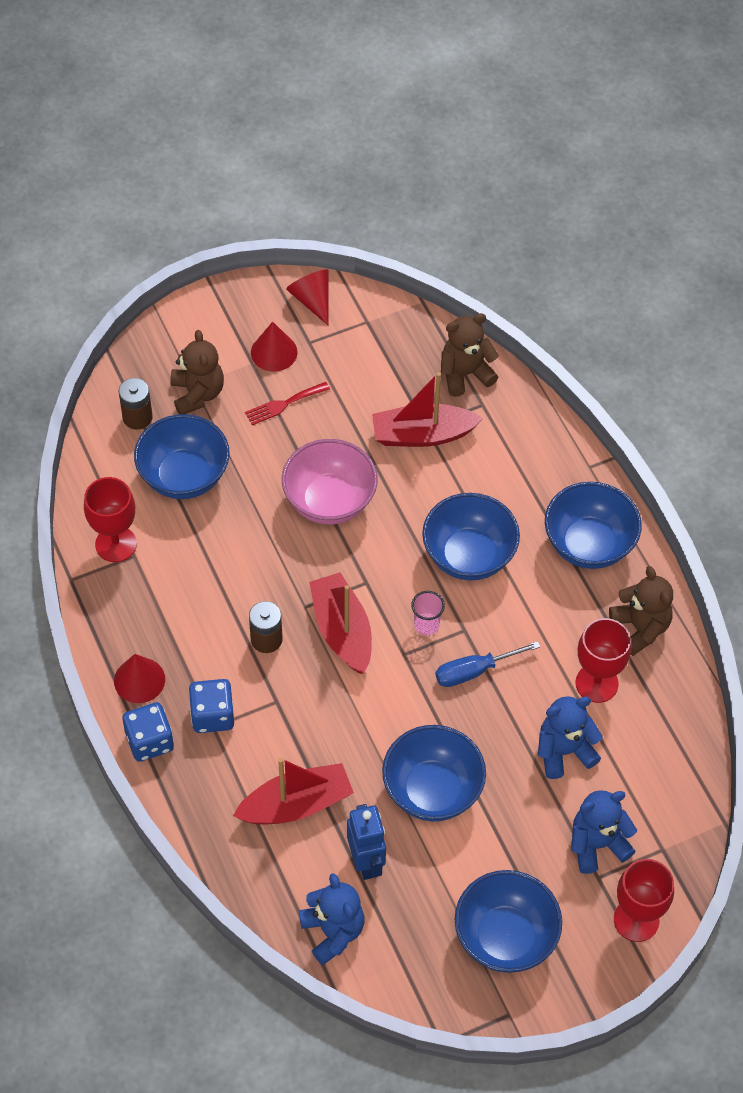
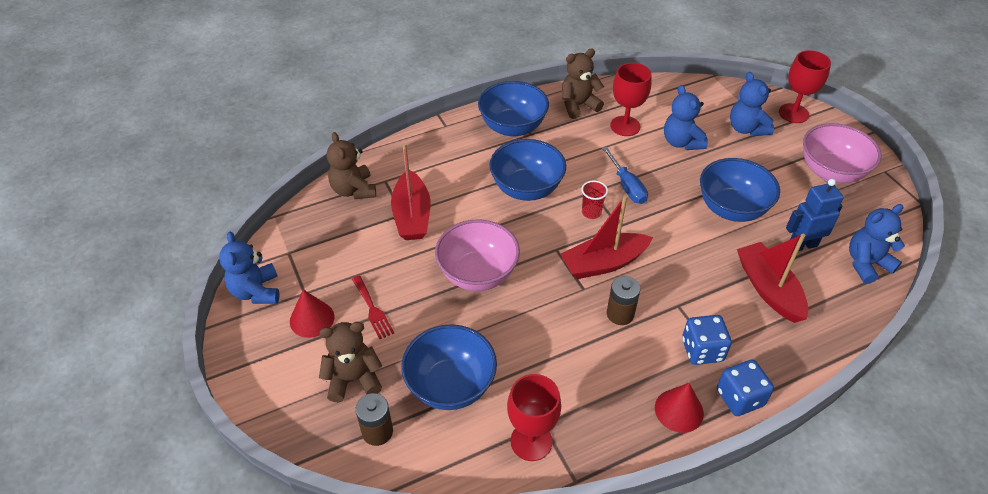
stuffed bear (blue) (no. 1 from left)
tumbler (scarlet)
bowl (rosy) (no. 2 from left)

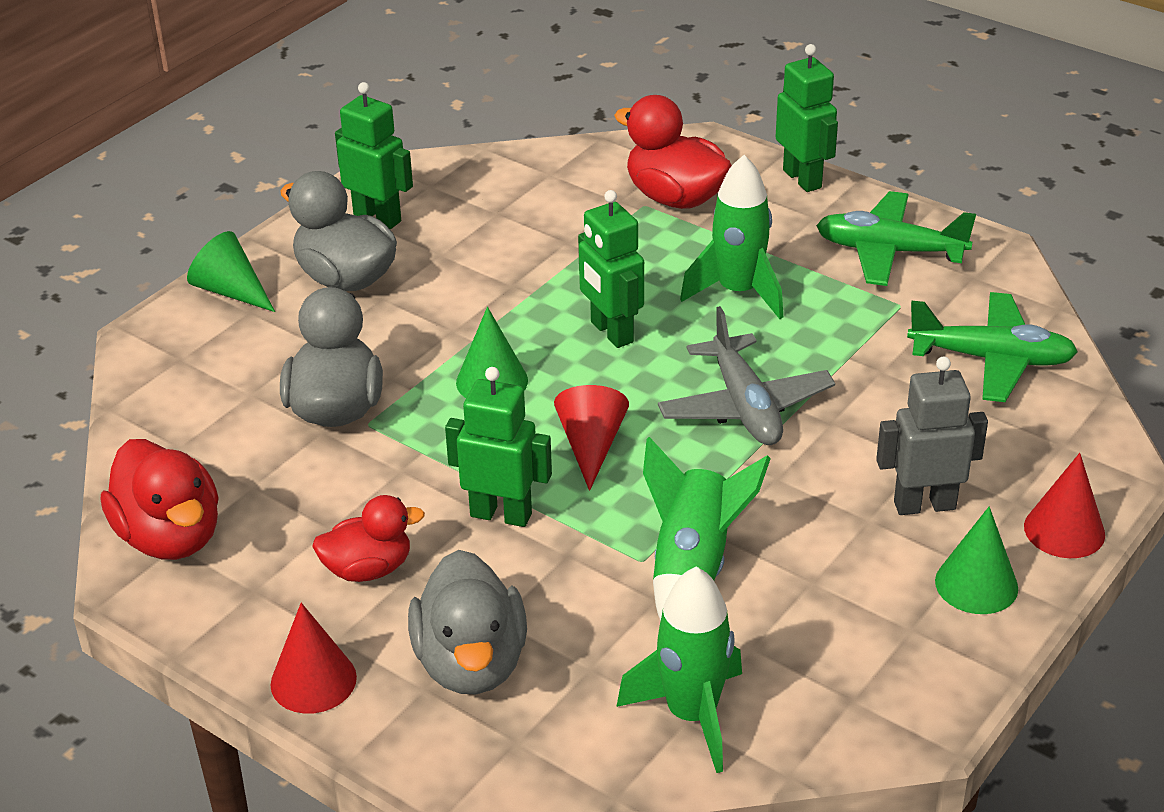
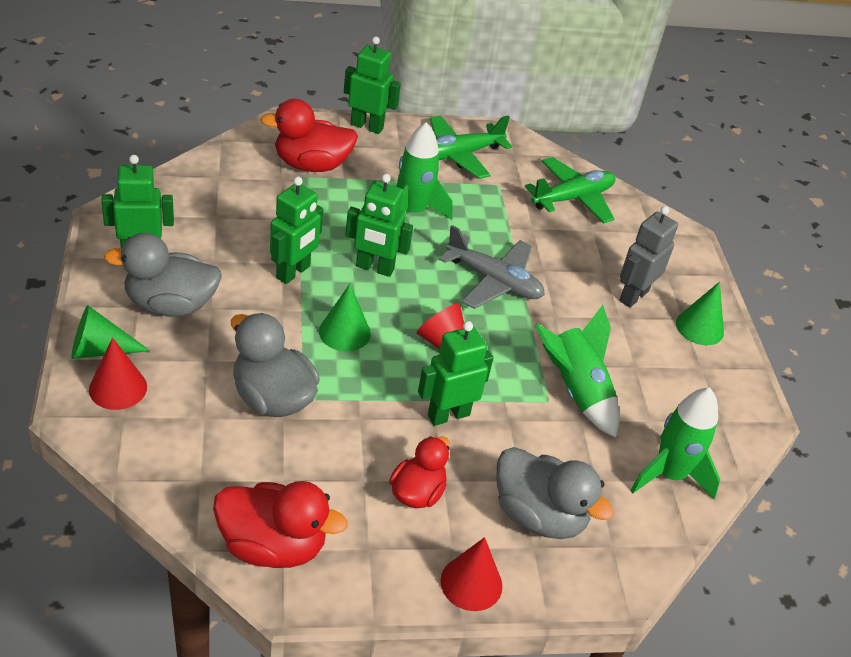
solid cone (scarlet) (no. 1 from left)
robot figure (green) (no. 2 from left)

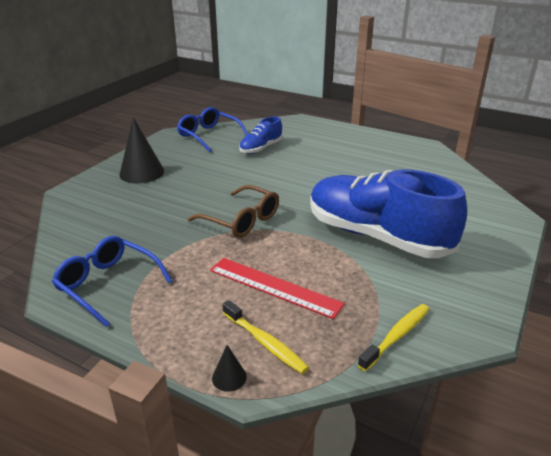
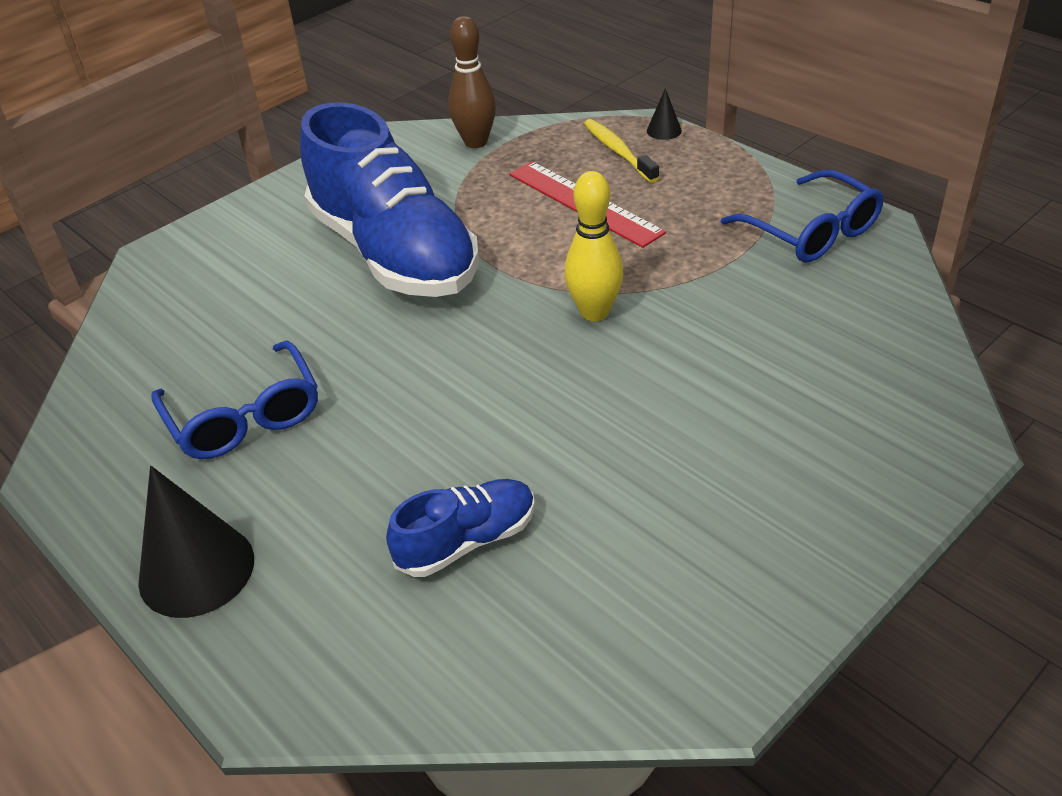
solid cone (jet-black) (no. 1 from left)
glasses (blue) (no. 1 from left)
skittle (yellow)
skittle (brown)

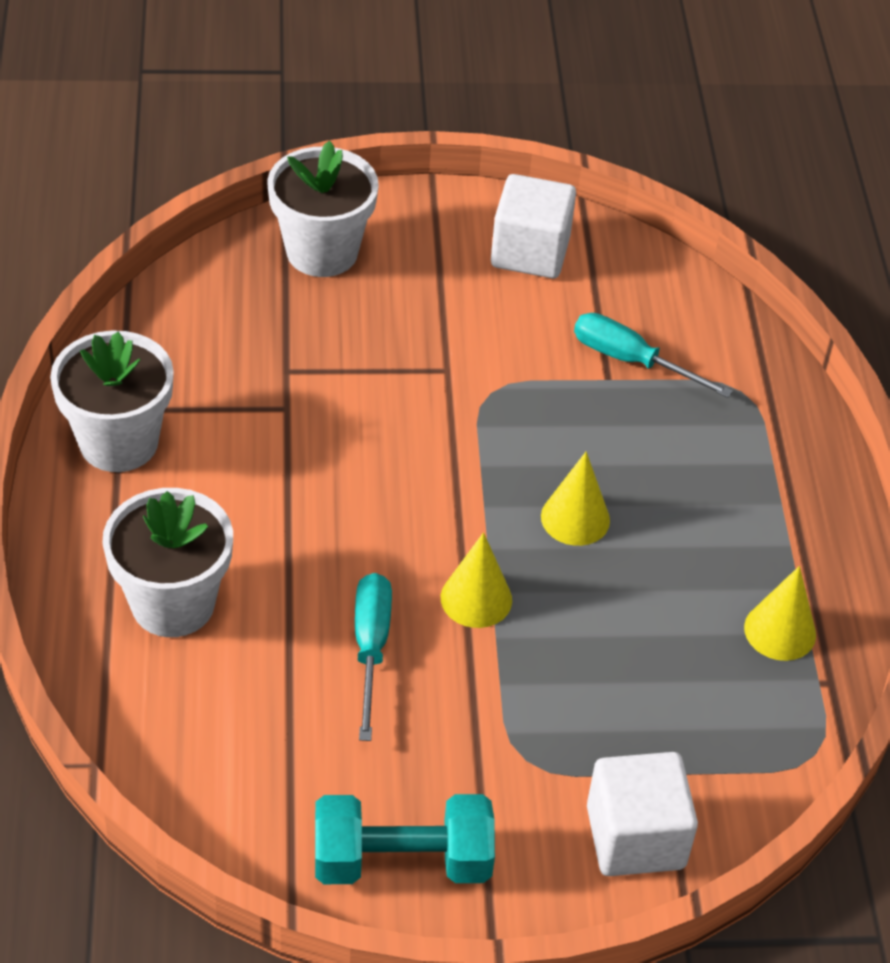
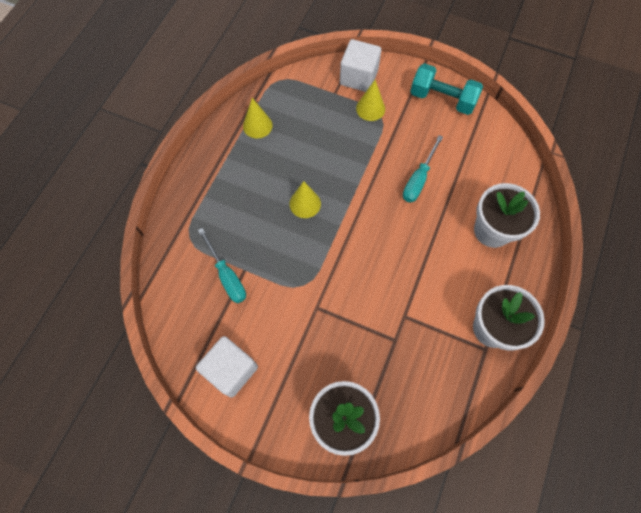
solid cone (yellow) (no. 3 from left)

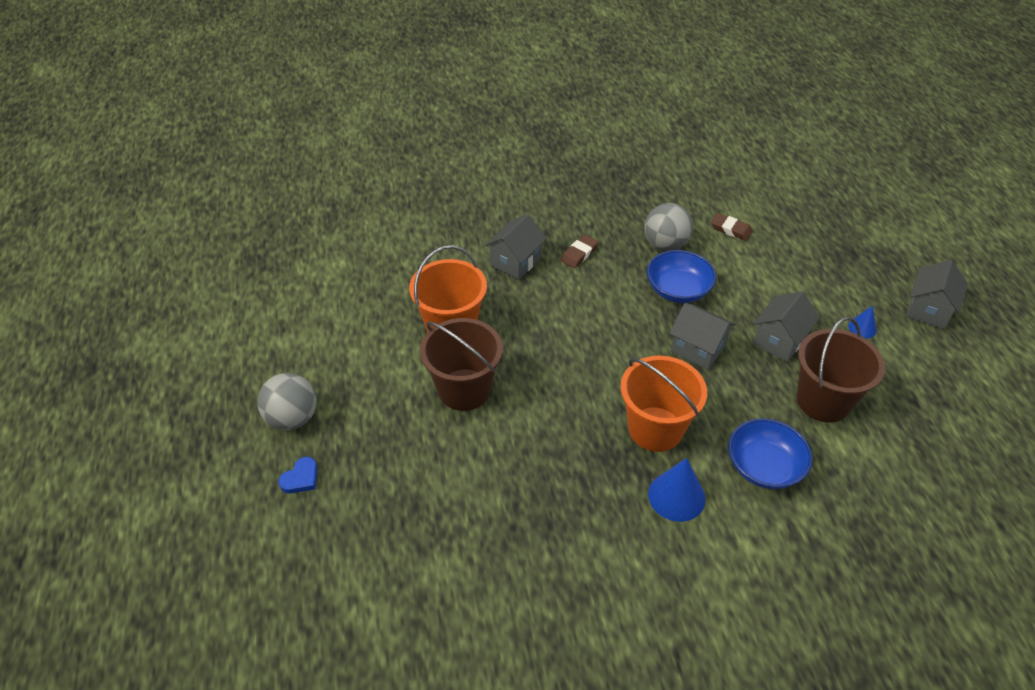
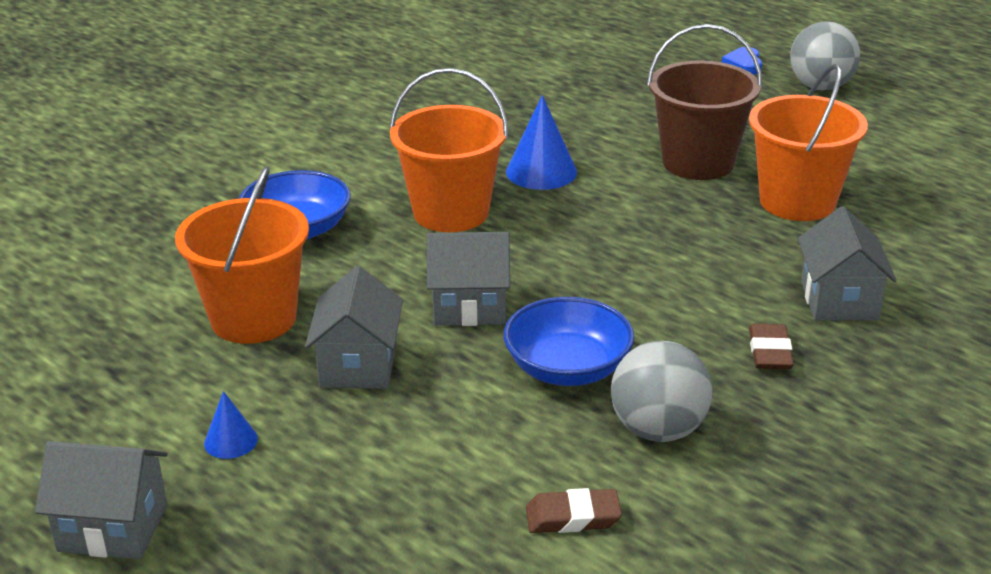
solid cone (blue) (no. 2 from left)
bucket (bright orange) (no. 1 from left)
house (ash-grey) (no. 1 from left)

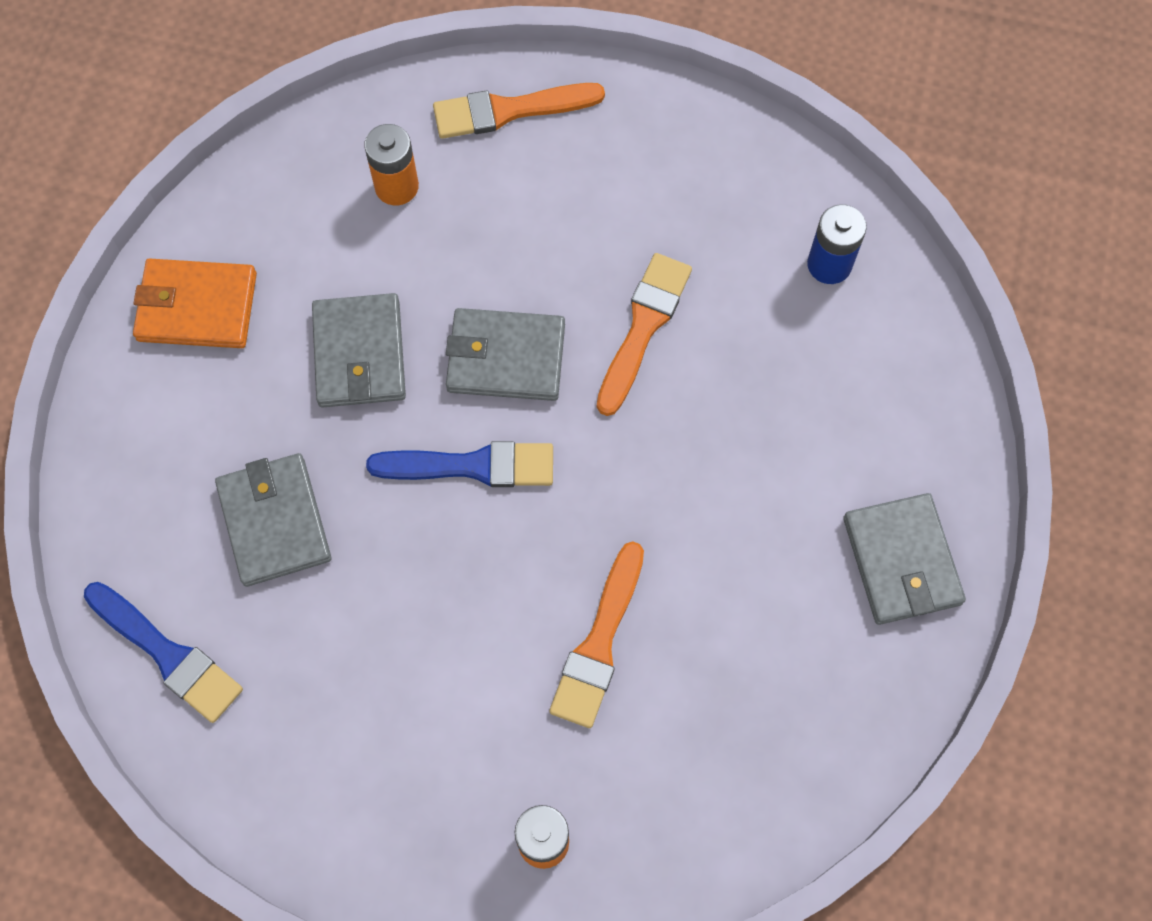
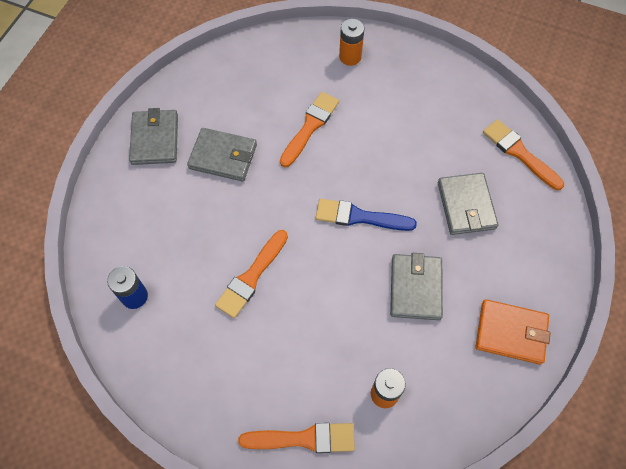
brush (bright orange) (no. 4 from left)
card wallet (ash-grey) (no. 2 from left)

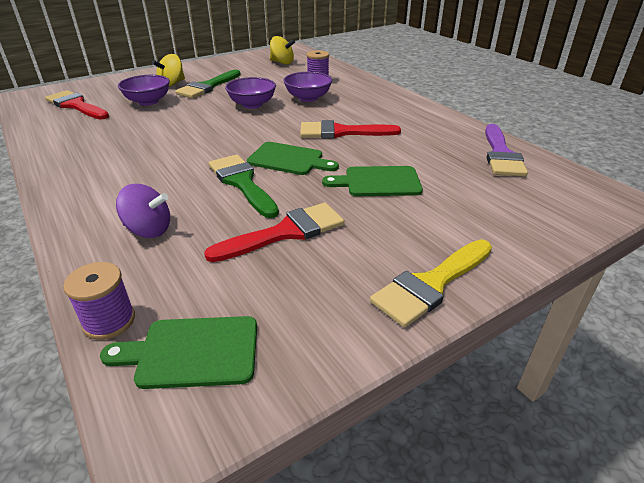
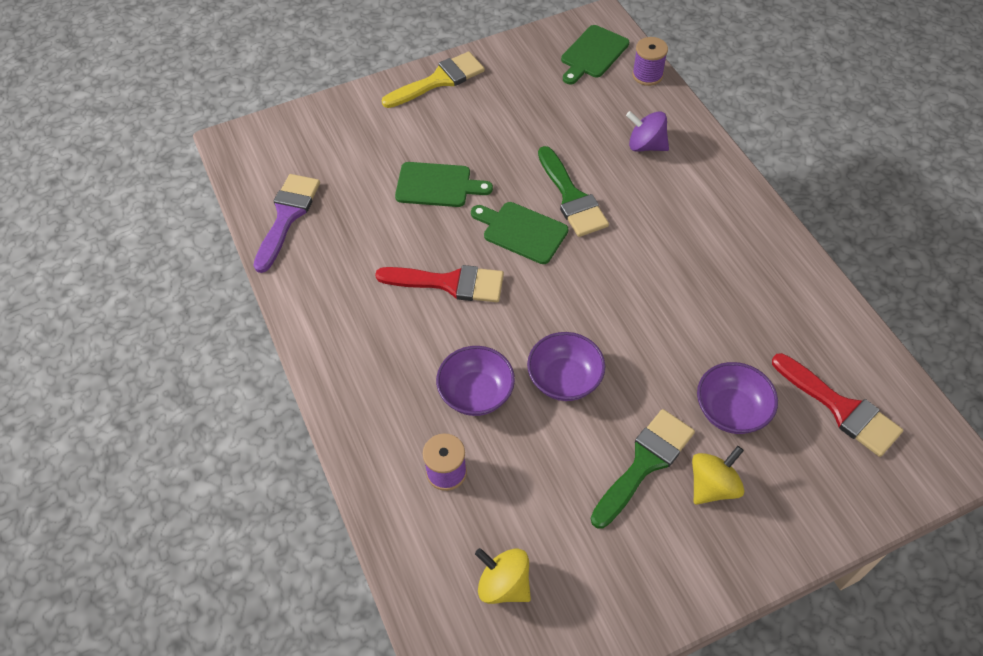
chopping board (green) (no. 3 from left)
brush (scarlet) (no. 2 from left in the first image)

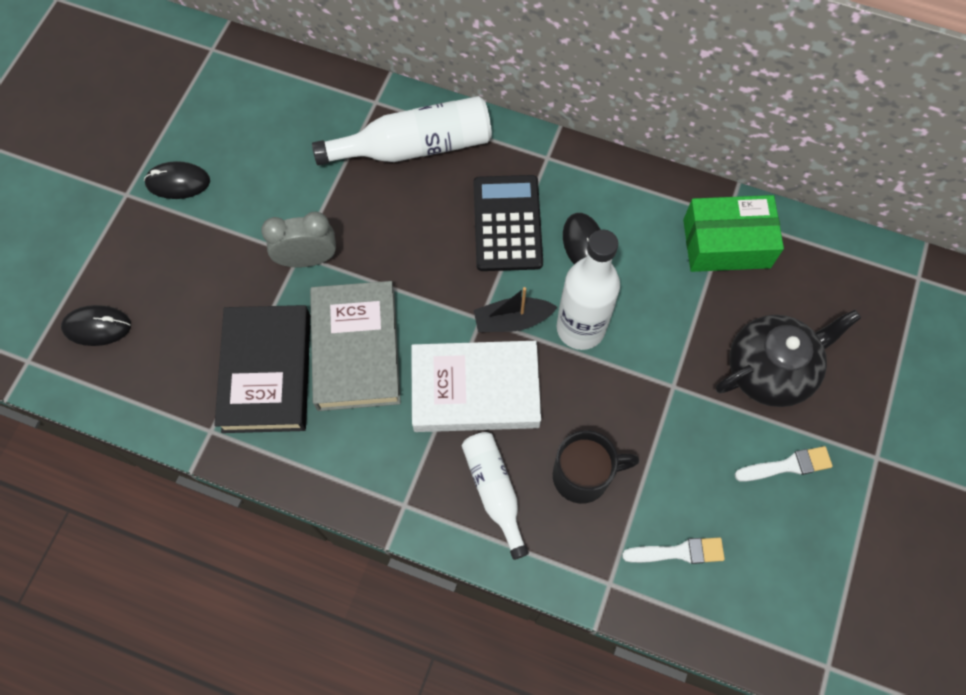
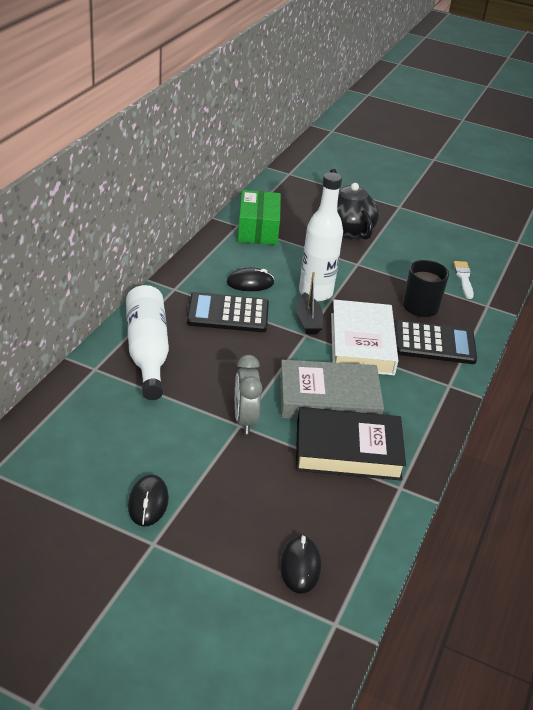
pocket calculator (jet-black) (no. 2 from left)
brush (pure white) (no. 2 from left in the first image)

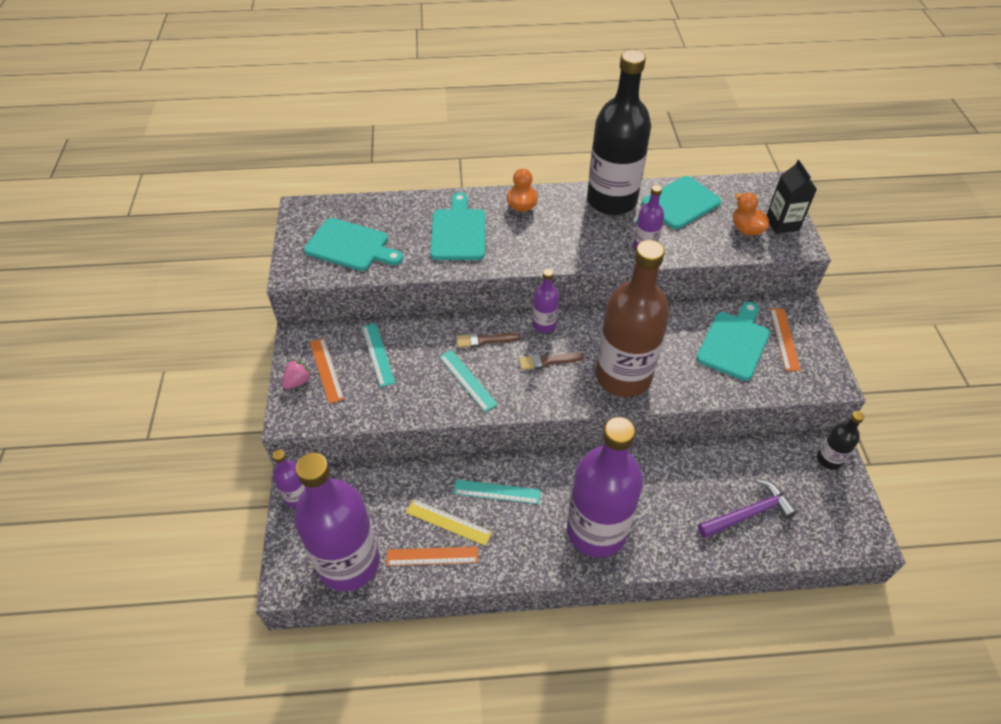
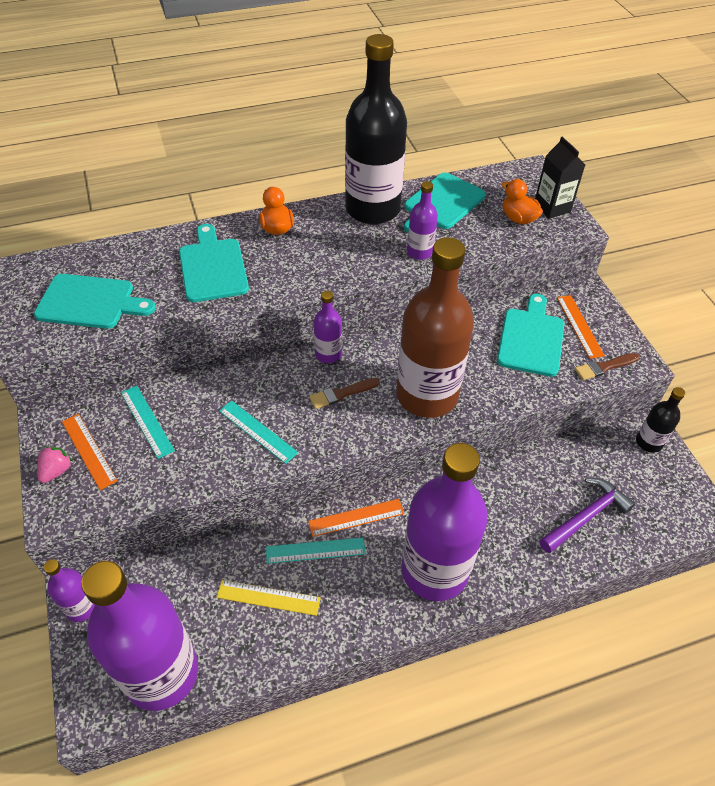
measuring stick (bright orange) (no. 2 from left)
brush (brown) (no. 2 from left)

